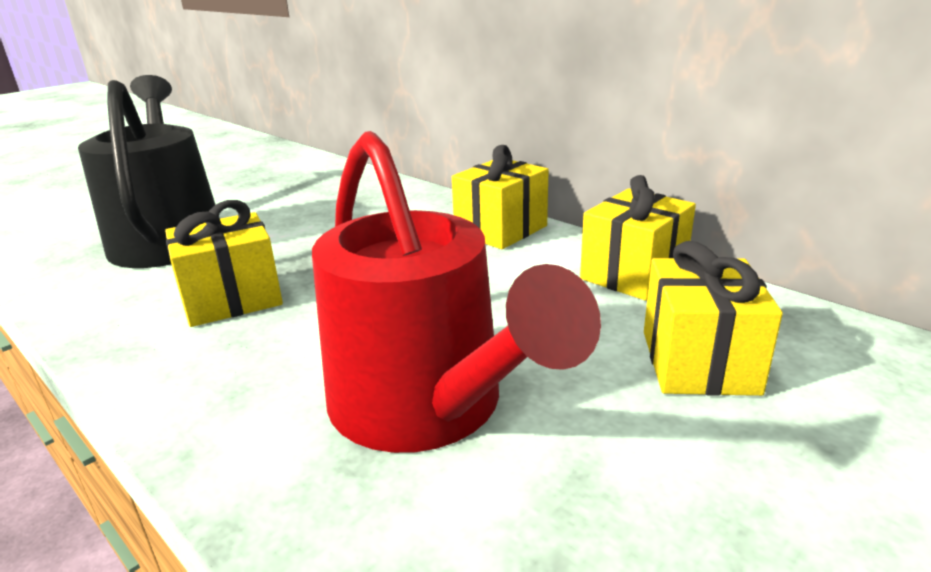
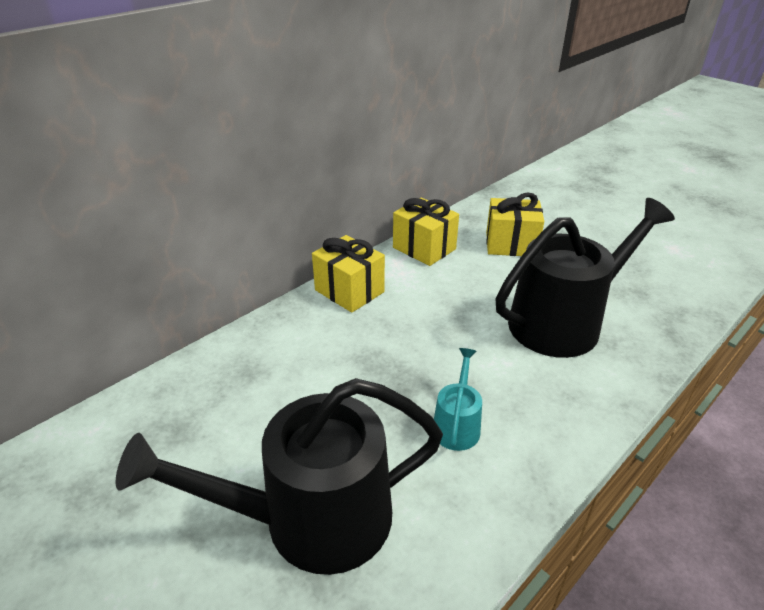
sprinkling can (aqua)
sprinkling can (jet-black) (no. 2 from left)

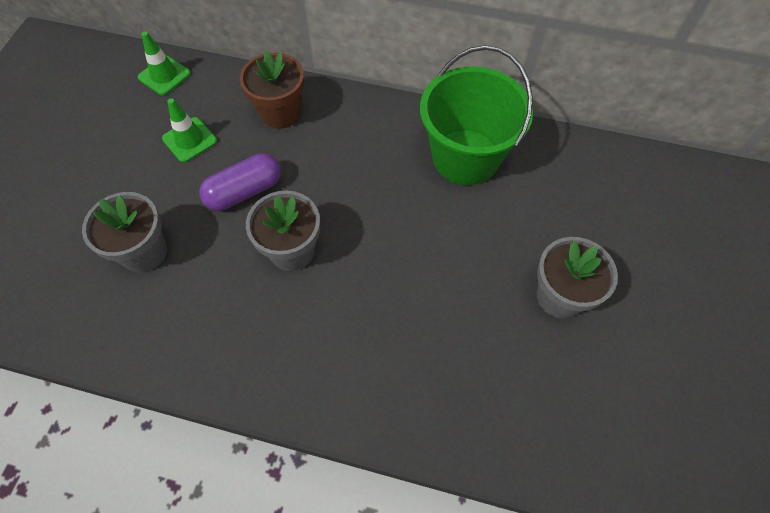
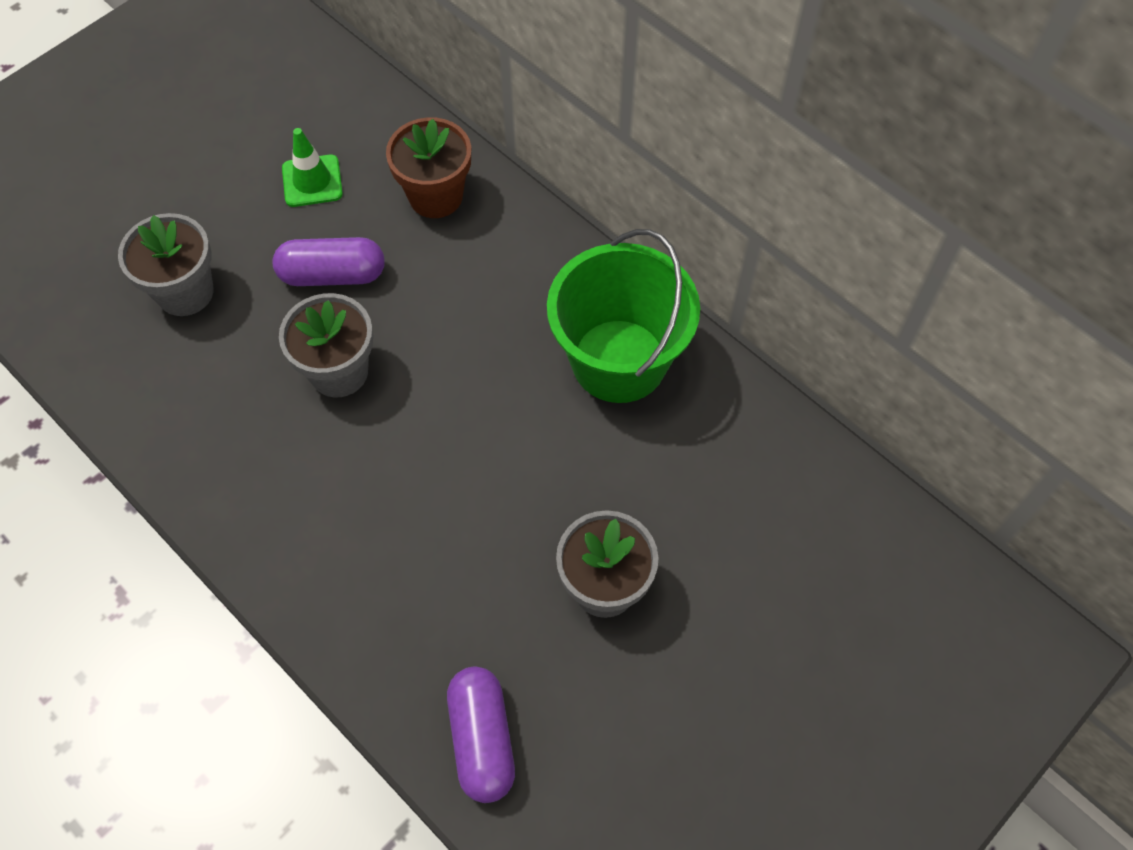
safety cone (green) (no. 1 from left in the first image)
capsule (purple) (no. 2 from left)

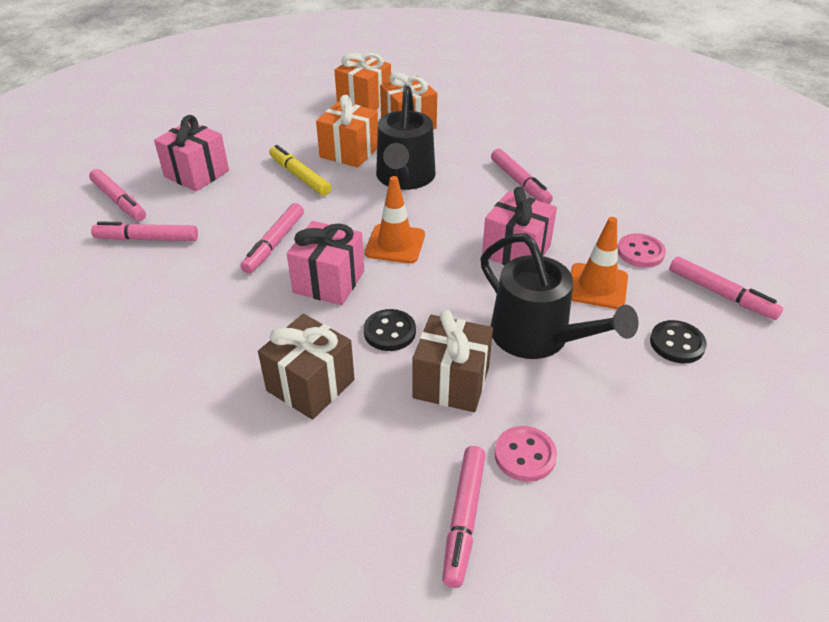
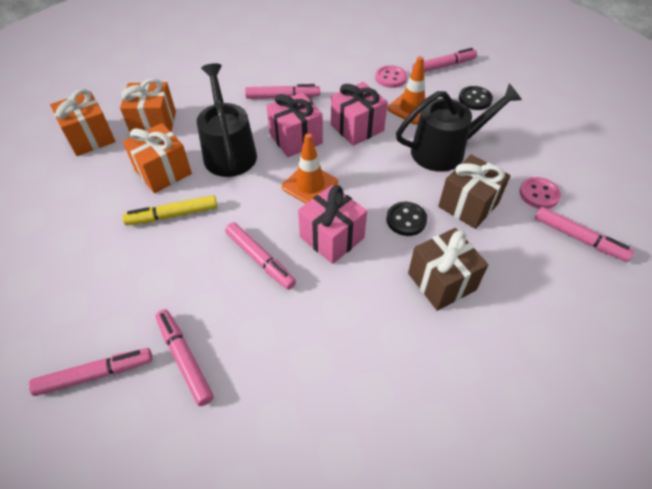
felt pen (rosy) (no. 2 from left)
present (rosy) (no. 1 from left)
sprinkling can (jet-black) (no. 1 from left)

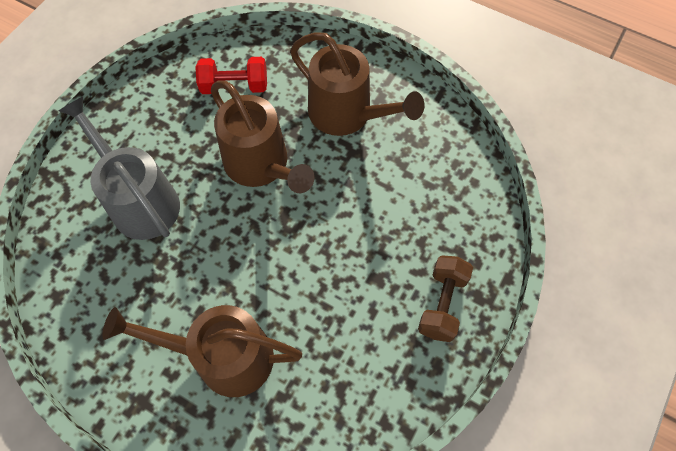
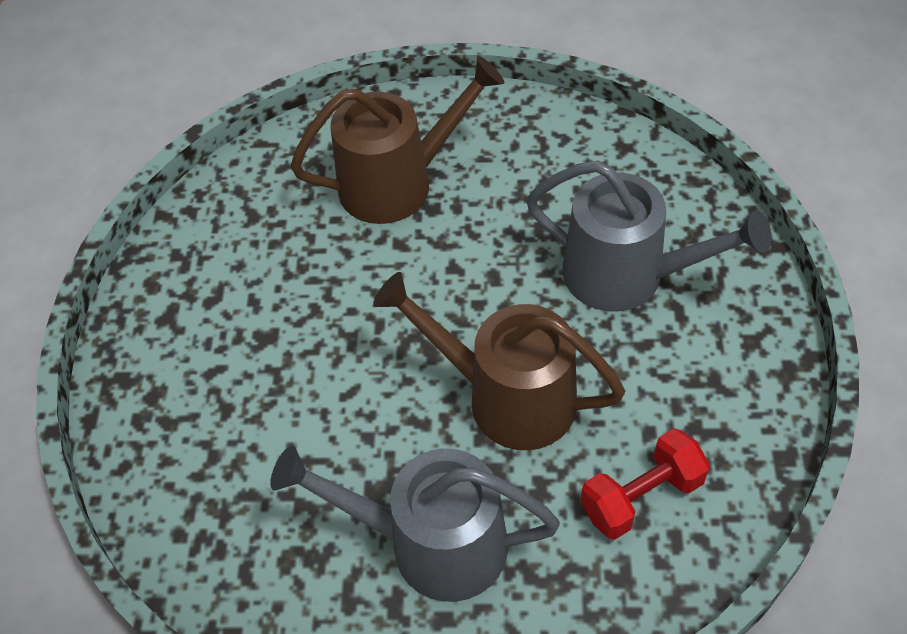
sprinkling can (ash-grey) (no. 1 from left)
hand weight (brown)

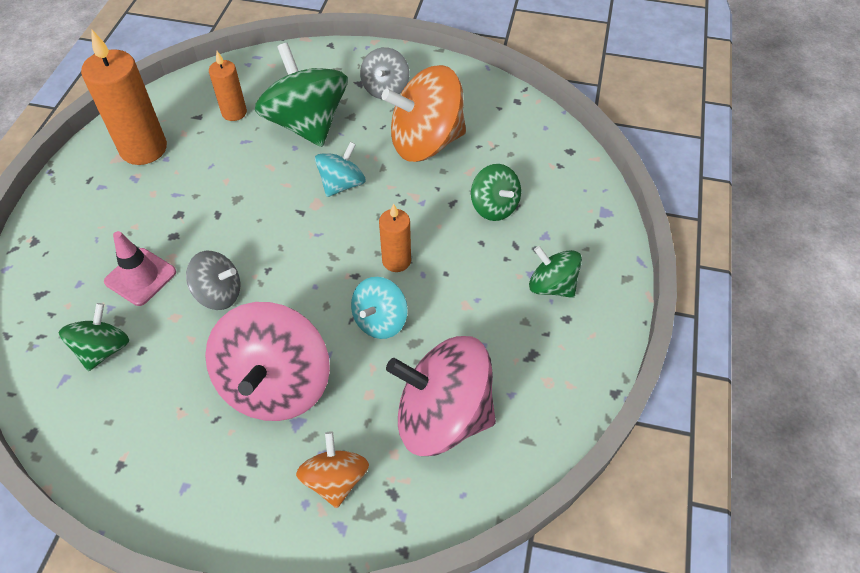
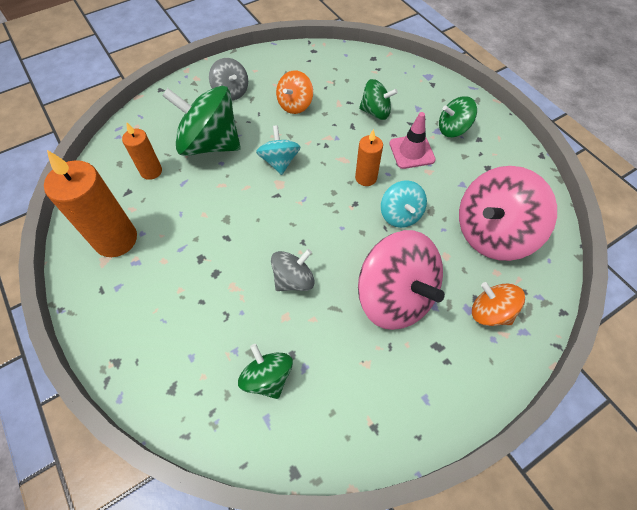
safety cone (rosy)
toy top (bright orange) (no. 1 from left)

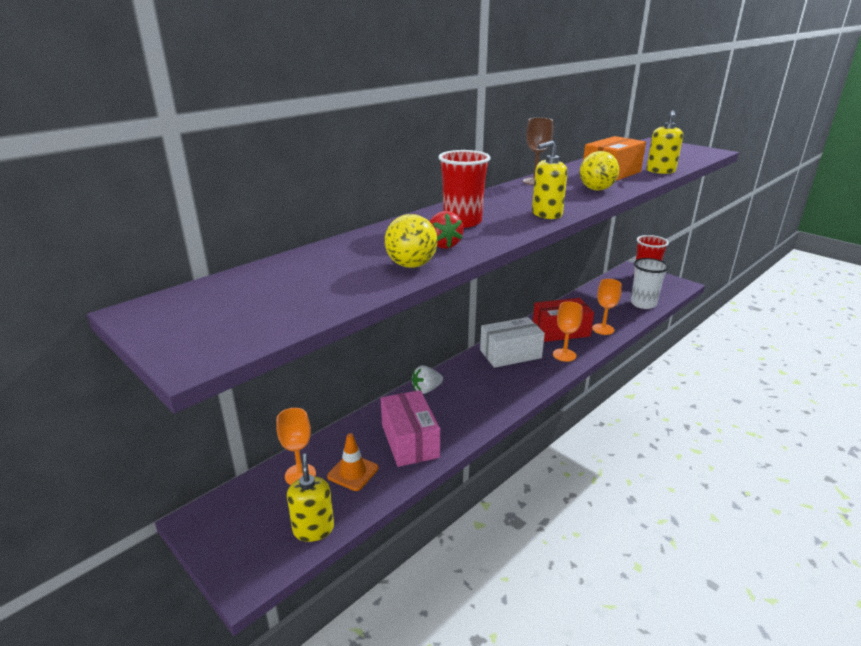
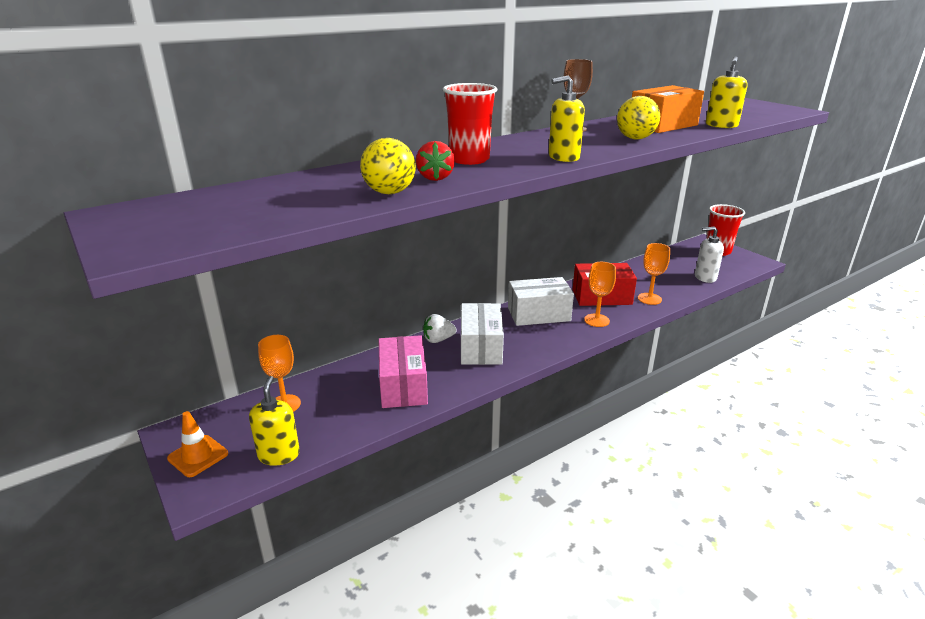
safety cone (bright orange)
pump bottle (pure white)
package (pure white) (no. 1 from left)

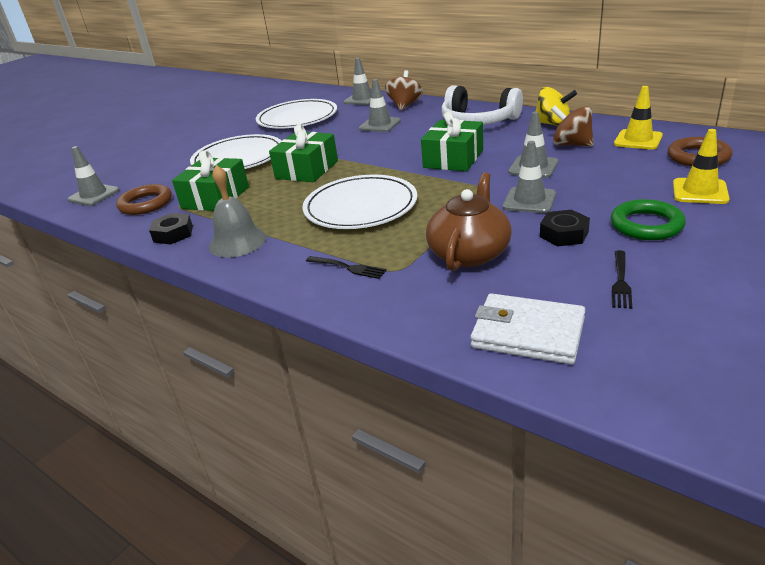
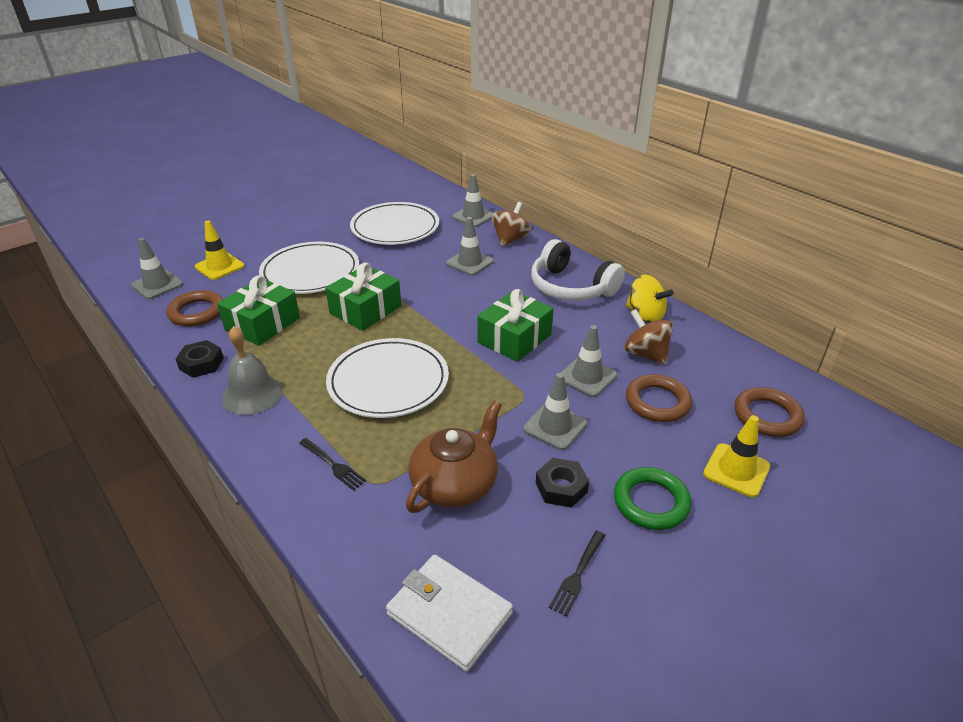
safety cone (yellow) (no. 1 from left)
hoop (brown) (no. 2 from left)

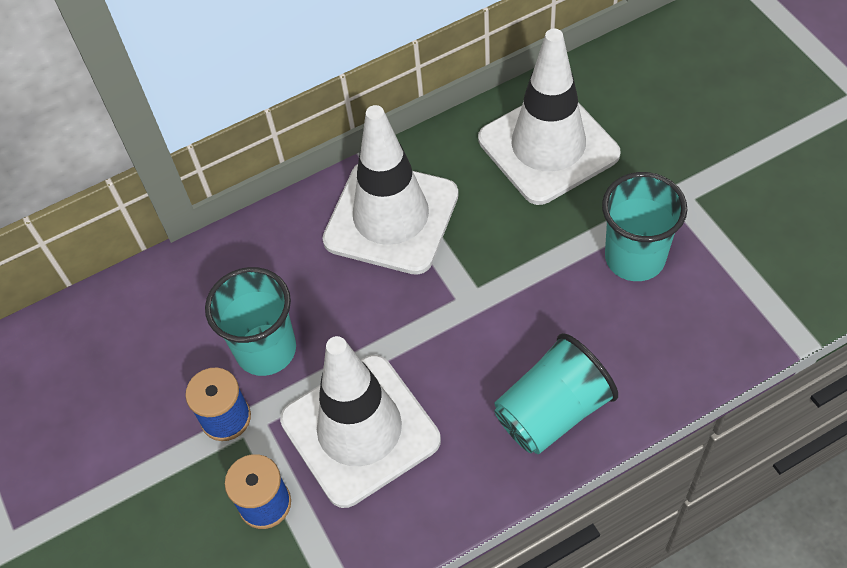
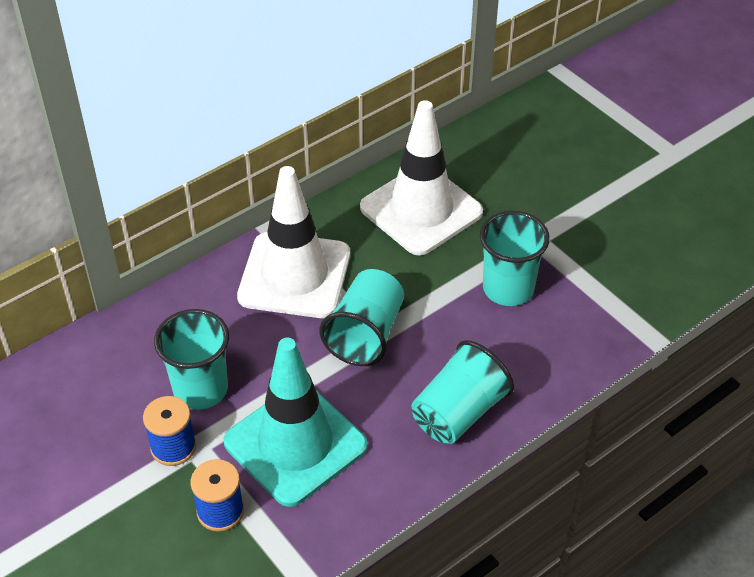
safety cone (aqua)
tumbler (aqua) (no. 2 from left)

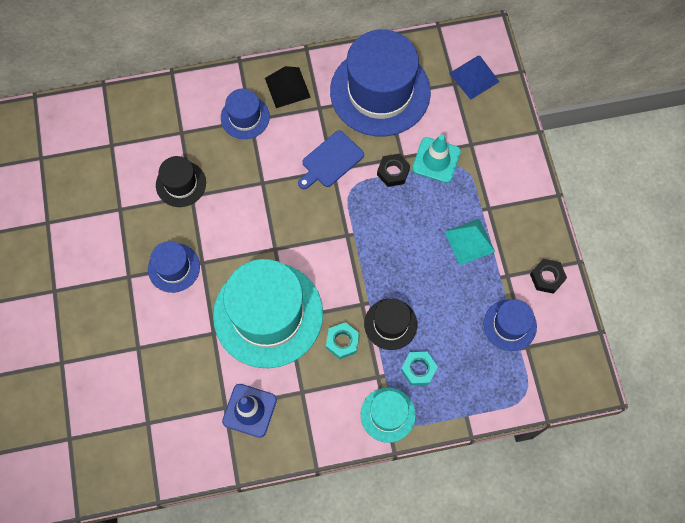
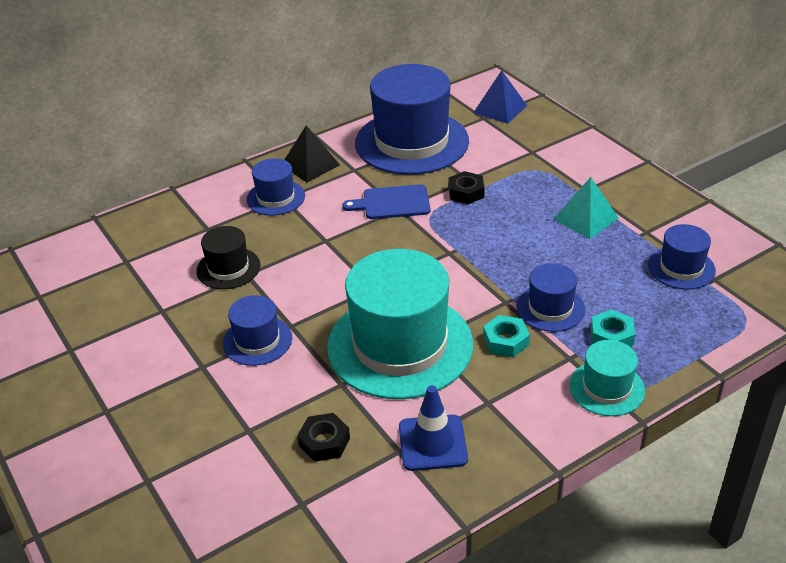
chopping board (blue)
tall hat (blue) (no. 4 from left)
safety cone (aqua)
hexagon nut (jet-black) (no. 1 from left)

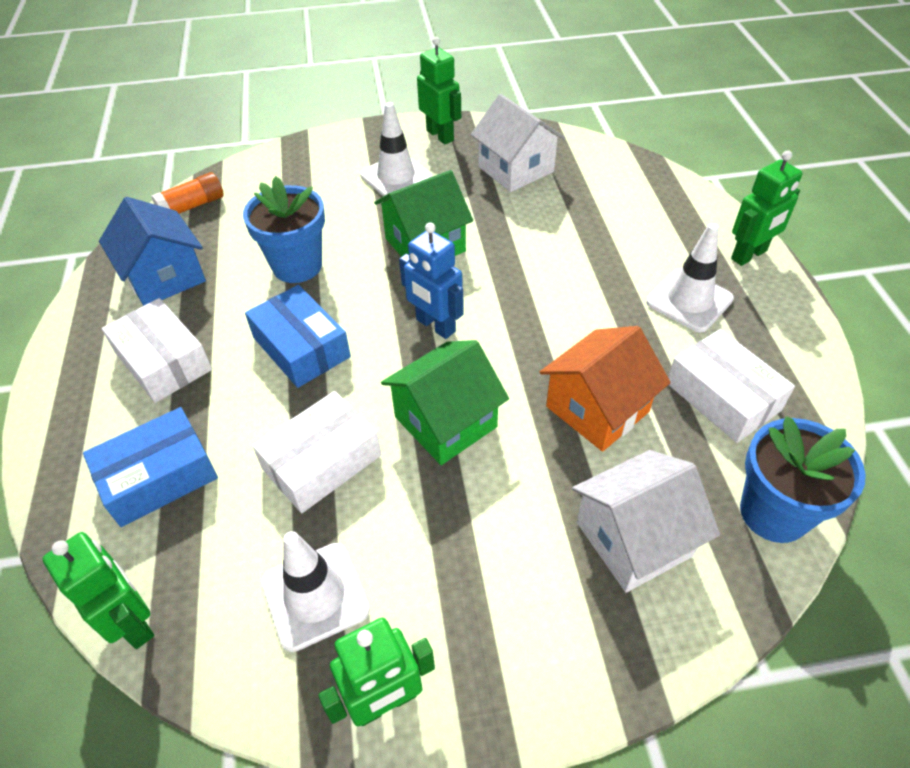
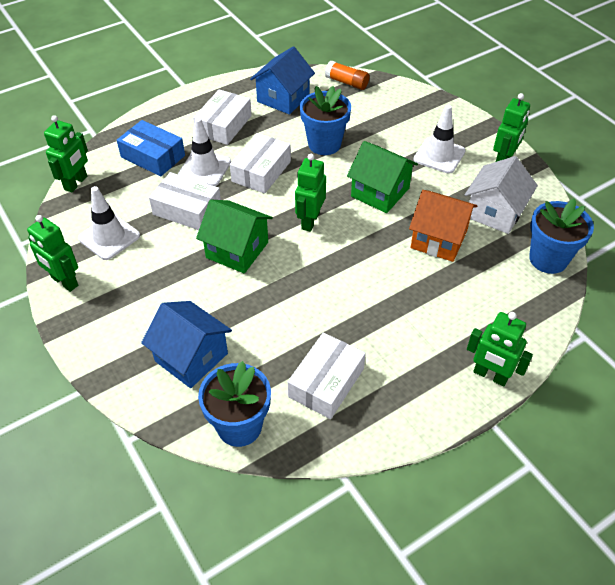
package (pure white) (no. 3 from left)
robot figure (green) (no. 3 from left)
house (bright orange)
house (blue) (no. 1 from left)
safety cone (pure white) (no. 2 from left)
flower pot (blue) (no. 3 from left)

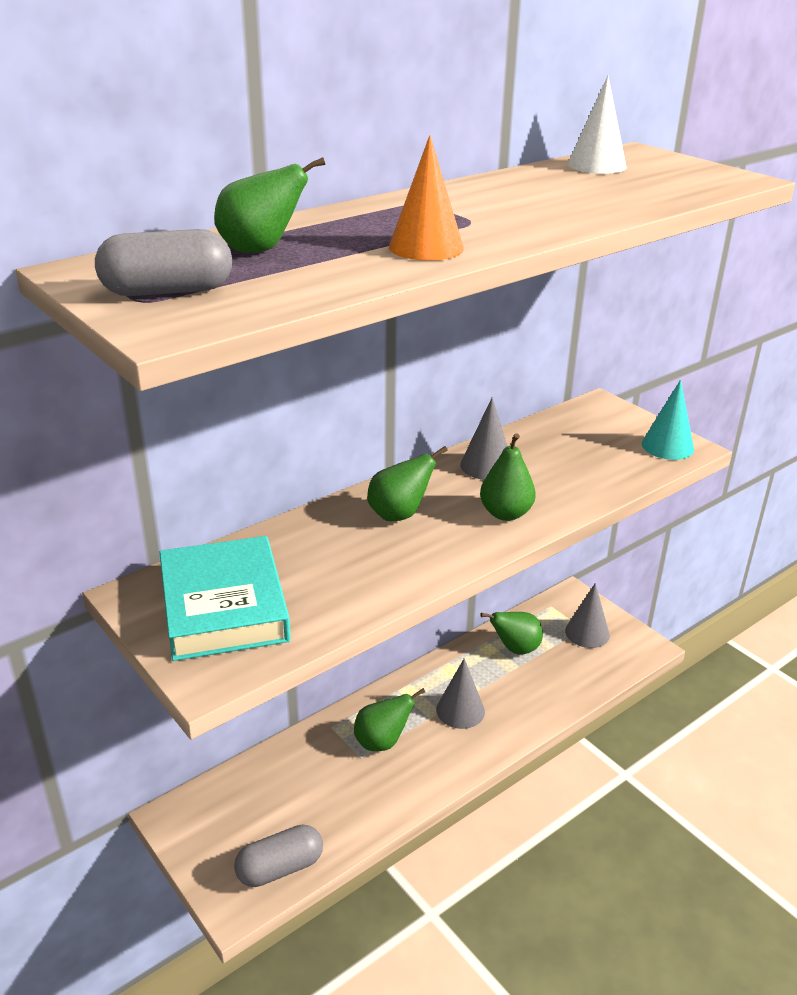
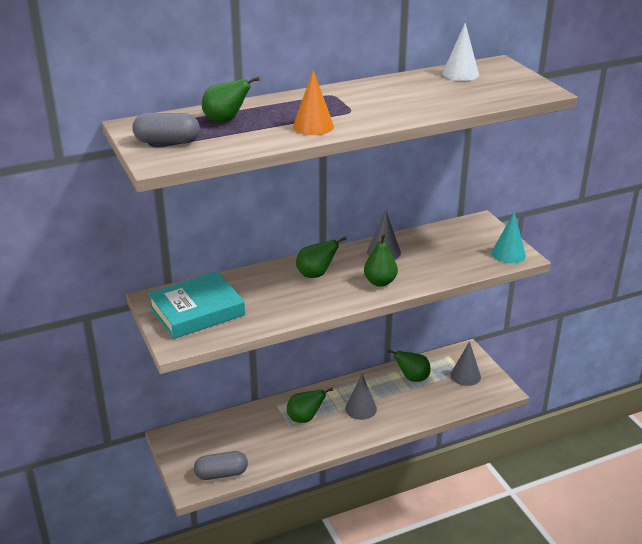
hardcover (aqua)

